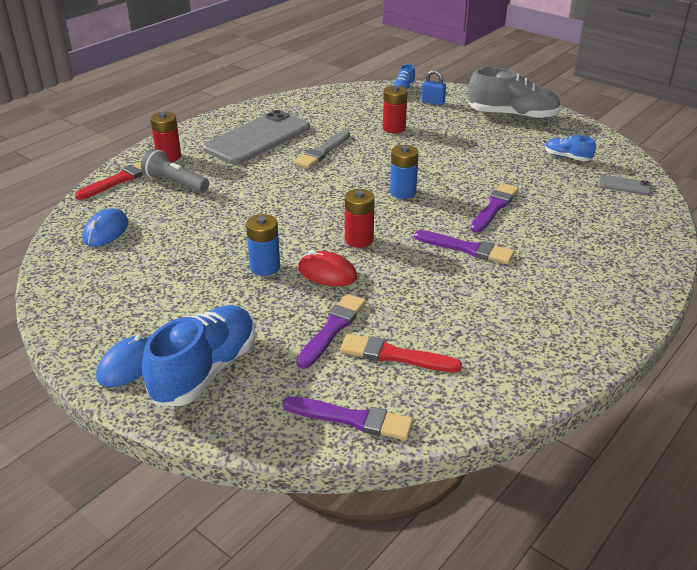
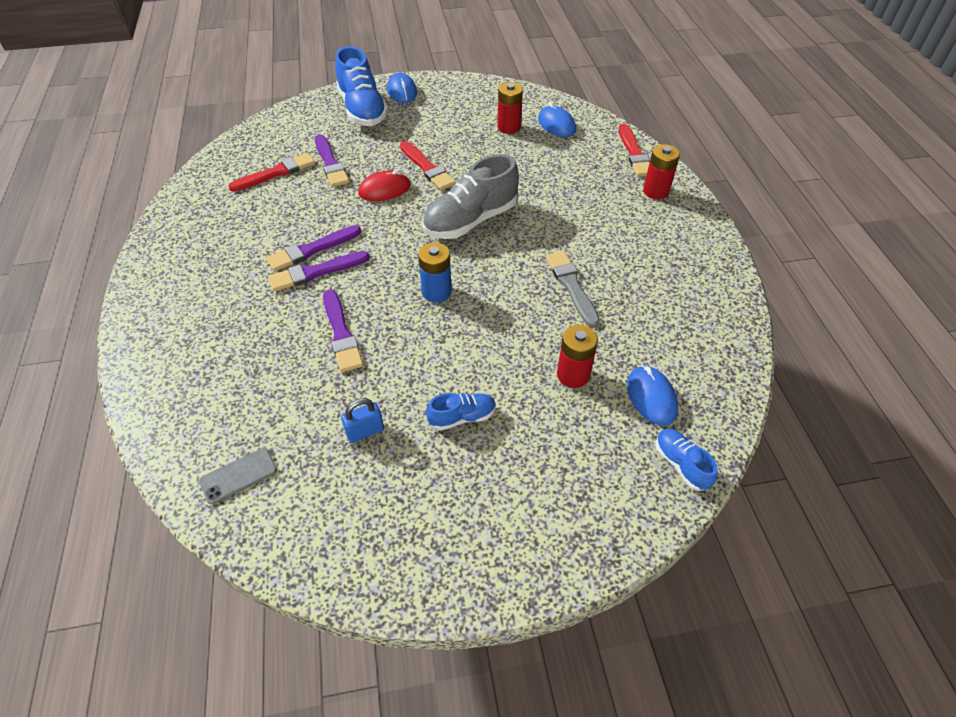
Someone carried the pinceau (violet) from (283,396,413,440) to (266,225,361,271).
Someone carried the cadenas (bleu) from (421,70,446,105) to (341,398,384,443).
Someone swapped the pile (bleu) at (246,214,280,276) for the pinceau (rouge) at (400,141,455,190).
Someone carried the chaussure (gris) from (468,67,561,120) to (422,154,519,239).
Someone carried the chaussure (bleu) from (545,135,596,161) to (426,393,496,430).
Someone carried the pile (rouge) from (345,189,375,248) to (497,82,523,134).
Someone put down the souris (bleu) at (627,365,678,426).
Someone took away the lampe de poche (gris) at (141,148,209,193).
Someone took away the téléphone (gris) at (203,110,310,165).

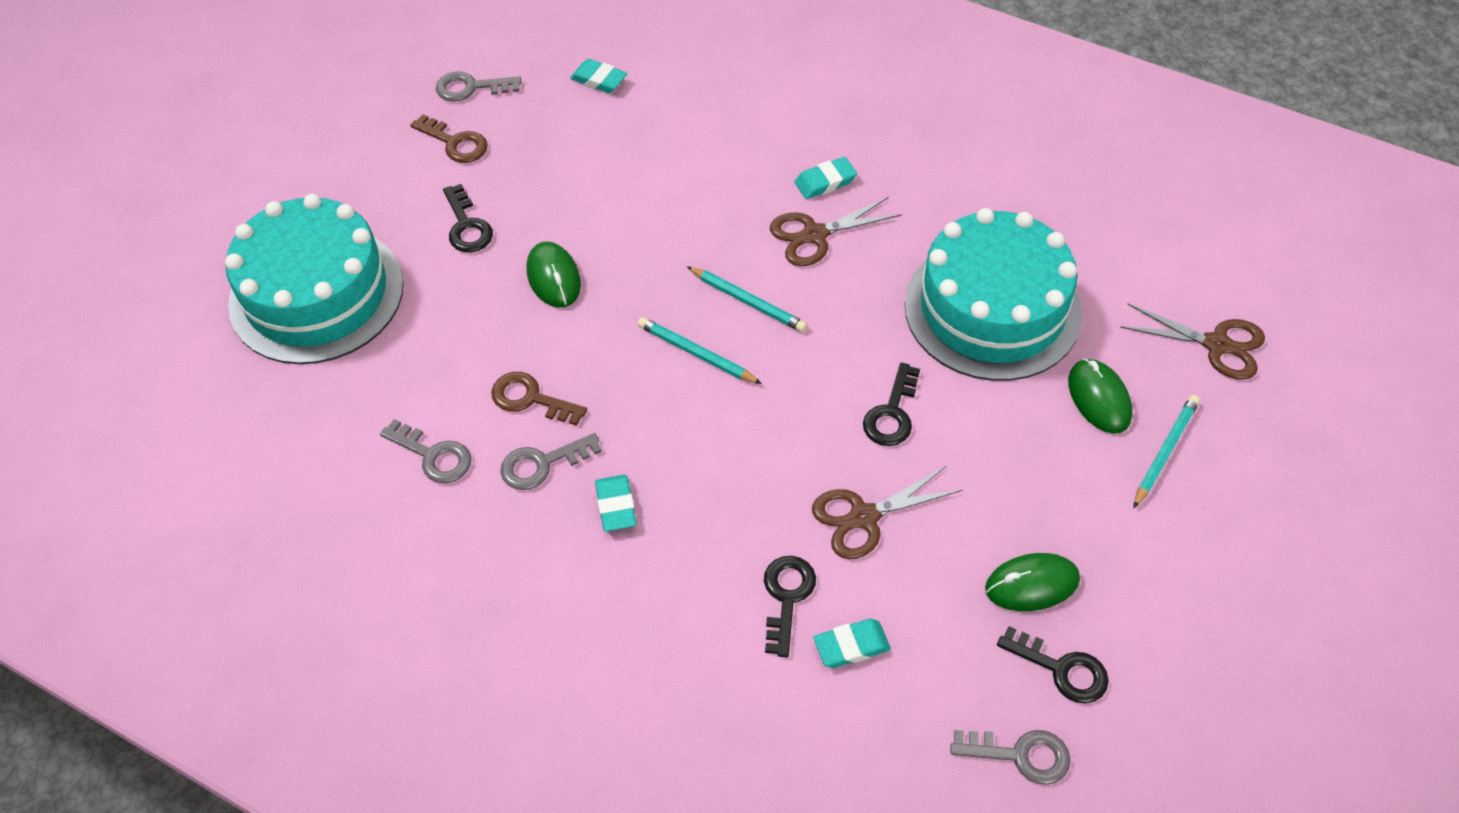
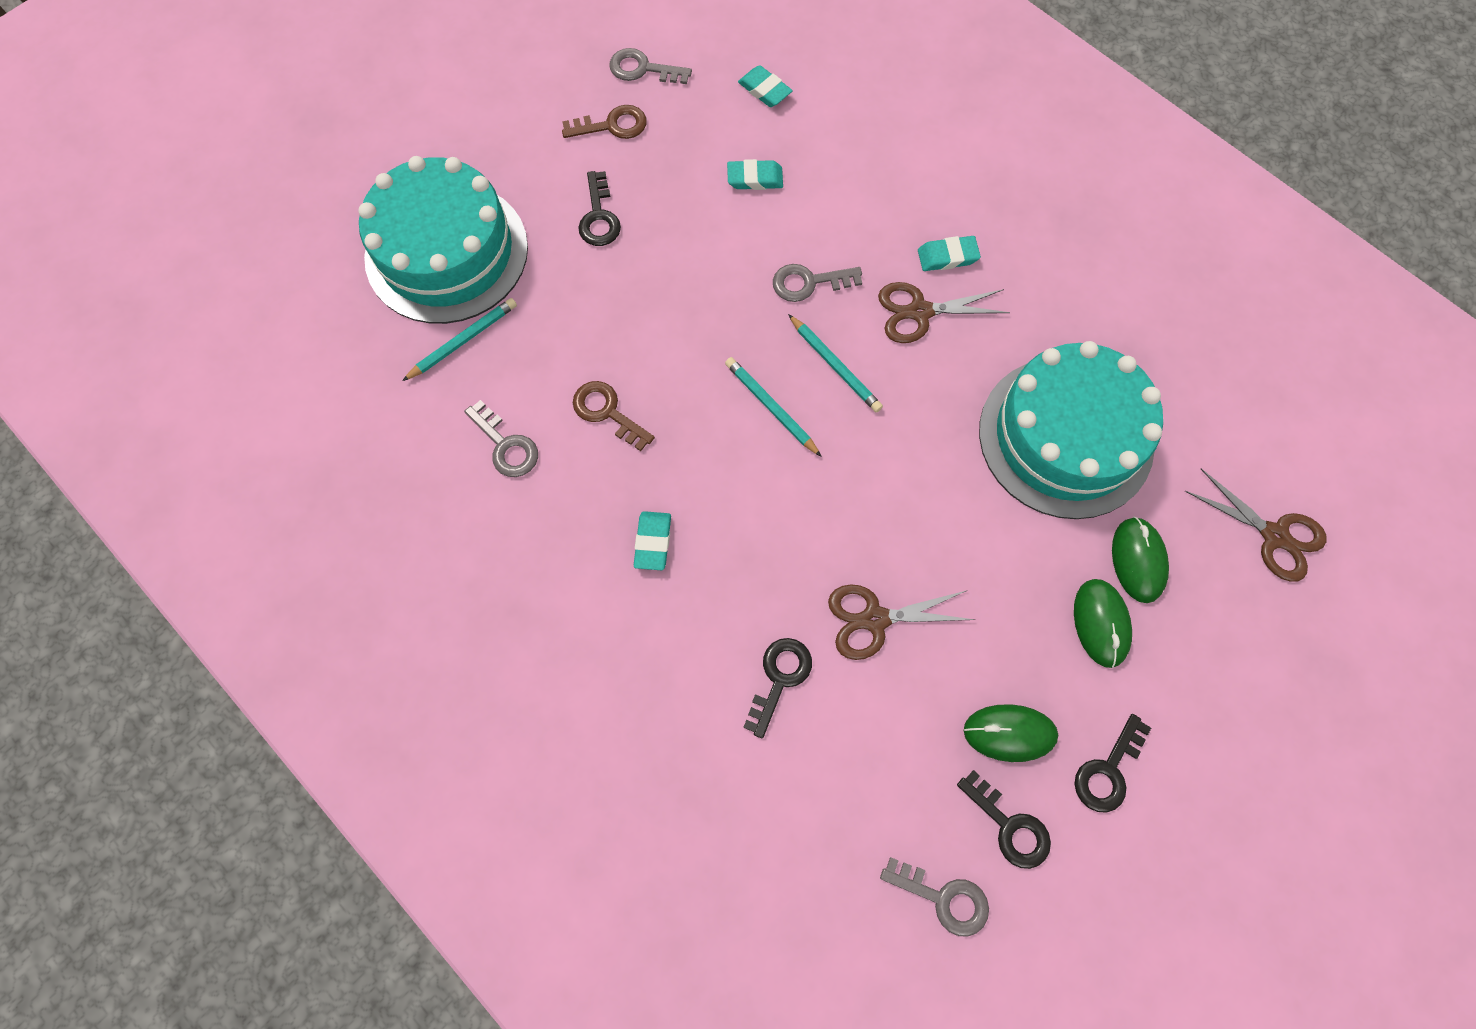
Someone carried the crayon (turquoise) from (1133,395,1200,509) to (402,298,517,381).
Someone rotated the clé (marron) at (410,114,488,163) by 60 degrees counterclockwise.
Someone carried the gomme (turquoise) from (814,619,891,668) to (727,159,783,190).
Someone carried the clé (gris) from (500,433,602,490) to (773,264,862,302).
Someone carried the souris (vert) from (526,241,581,308) to (1074,579,1132,668).
Someone carried the clé (noir) from (863,363,920,446) to (1075,714,1151,813).

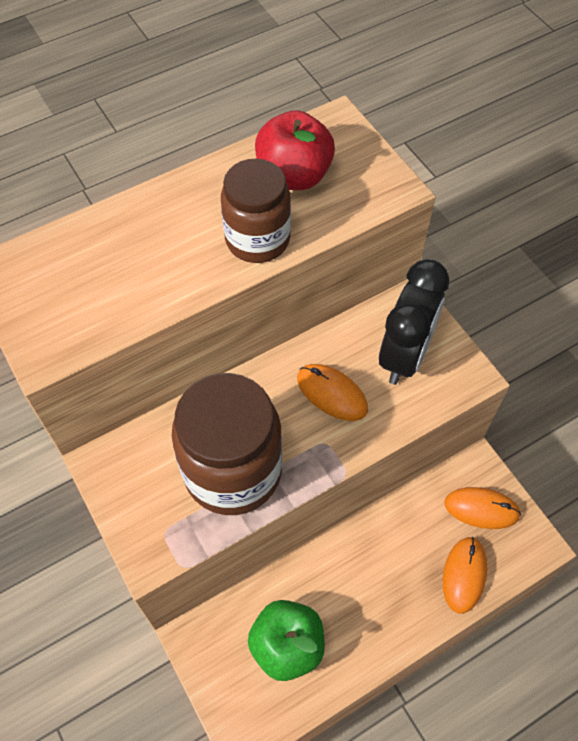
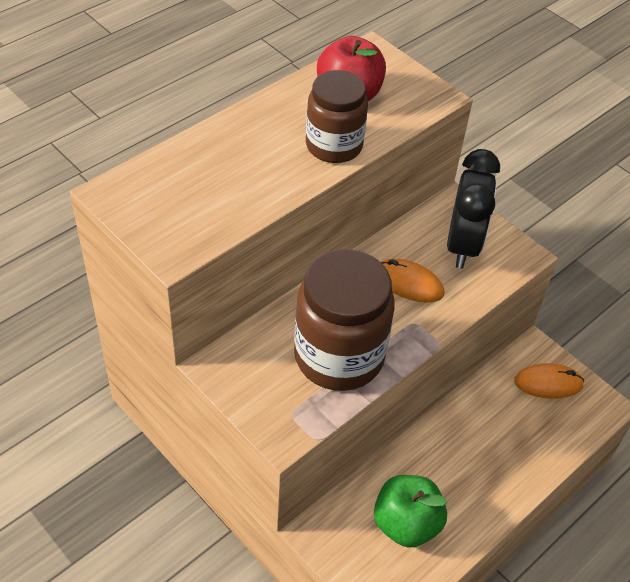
Someone took away the souris (orange) at (443,537,487,614).

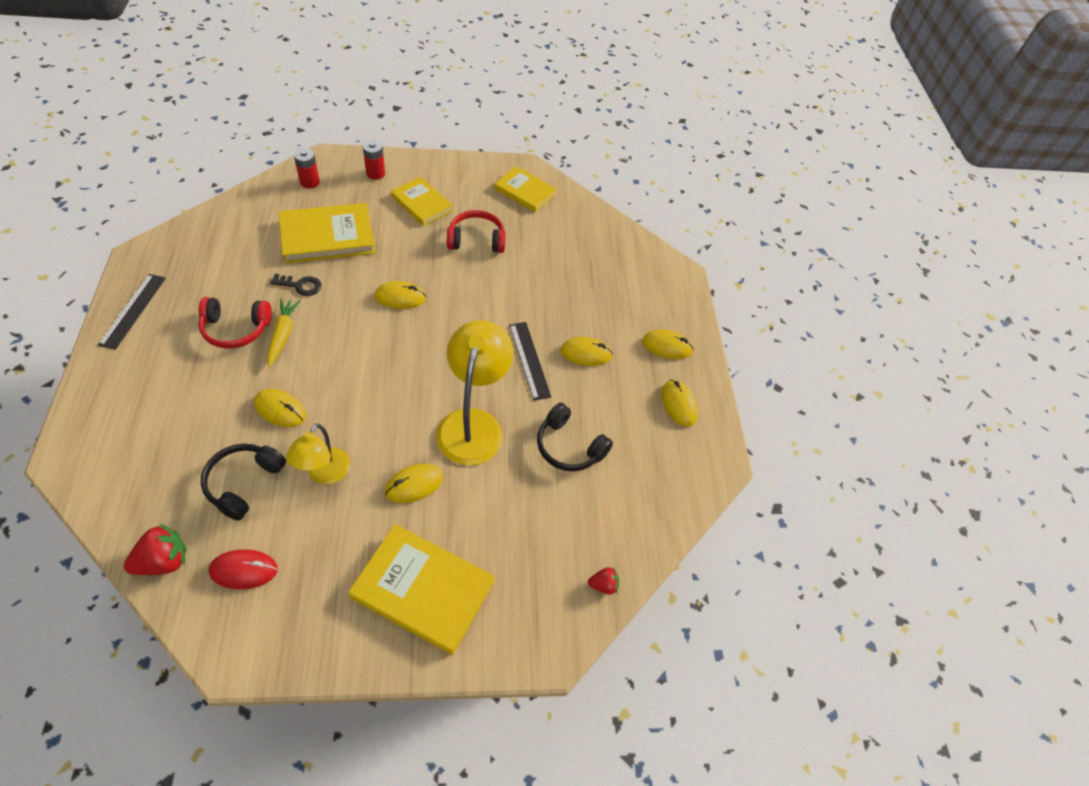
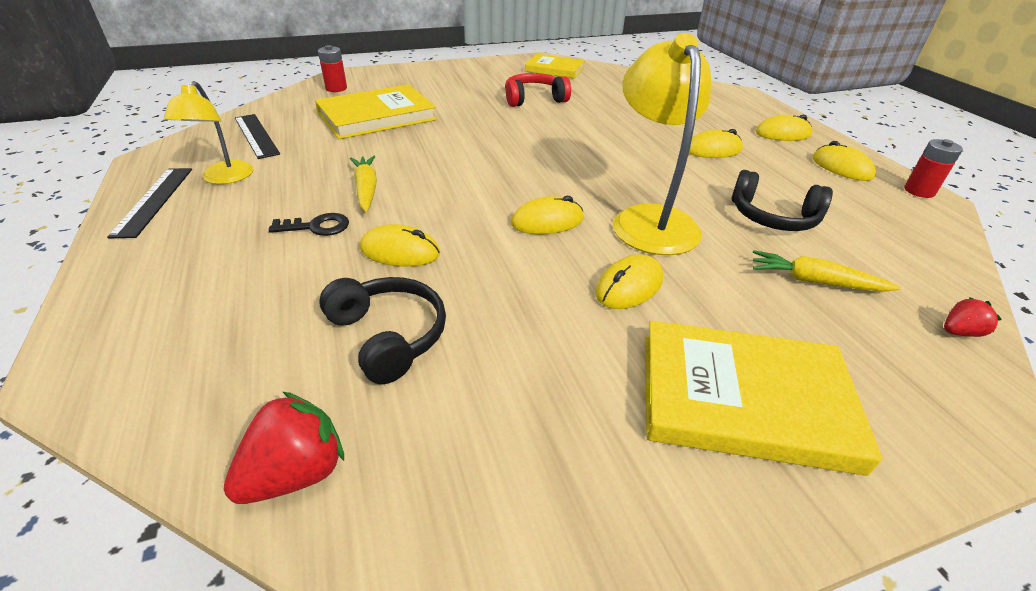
Someone carried the lampe (jaune) from (286,424,350,484) to (164,81,254,184).
Someone carried the règle (noir) from (509,322,551,401) to (235,114,280,159).
Someone carried the clé (noir) from (270,274,322,296) to (268,213,349,236).
Someone rotated the casque audio (noir) at (201,444,286,521) by 135 degrees clockwise.
Someone carried the souris (jaune) from (374,281,426,309) to (511,196,584,234).
Someone put down the carotte (jaune) at (753,250,901,292).
Someone carried the pile (rouge) from (363,140,385,180) to (904,139,963,198).
Someone took away the casque audio (rouge) at (198,297,272,349).
Someone took away the souris (rouge) at (209,549,278,589).
Someone took away the livre (jaune) at (391,177,453,226).

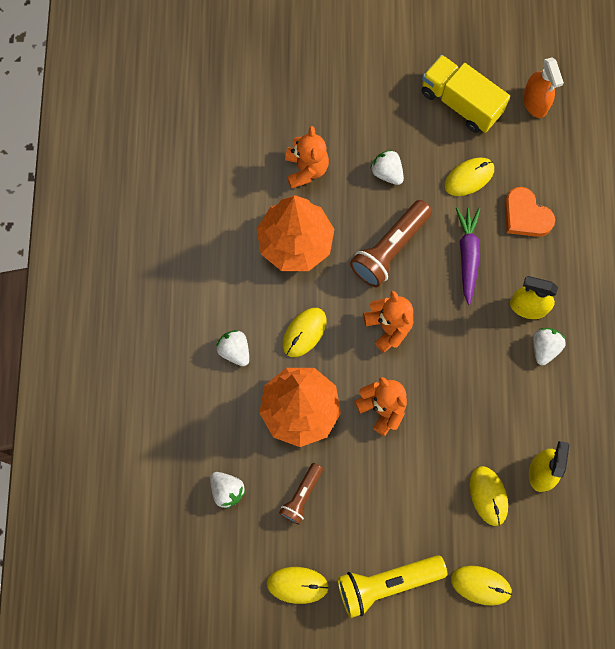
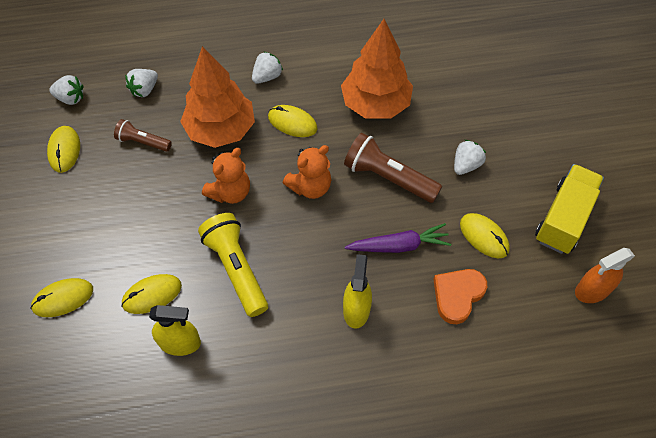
Someone rotated the souris (jaune) at (451,566,512,606) by 60 degrees clockwise.
Someone carried the fraise (blanc) from (533,328,566,365) to (49,75,84,105).
Someone carried the lampe de poche (jaune) from (337,555,447,618) to (198,213,268,317).
Someone took away the ours en peluche (orange) at (285,126,329,189).

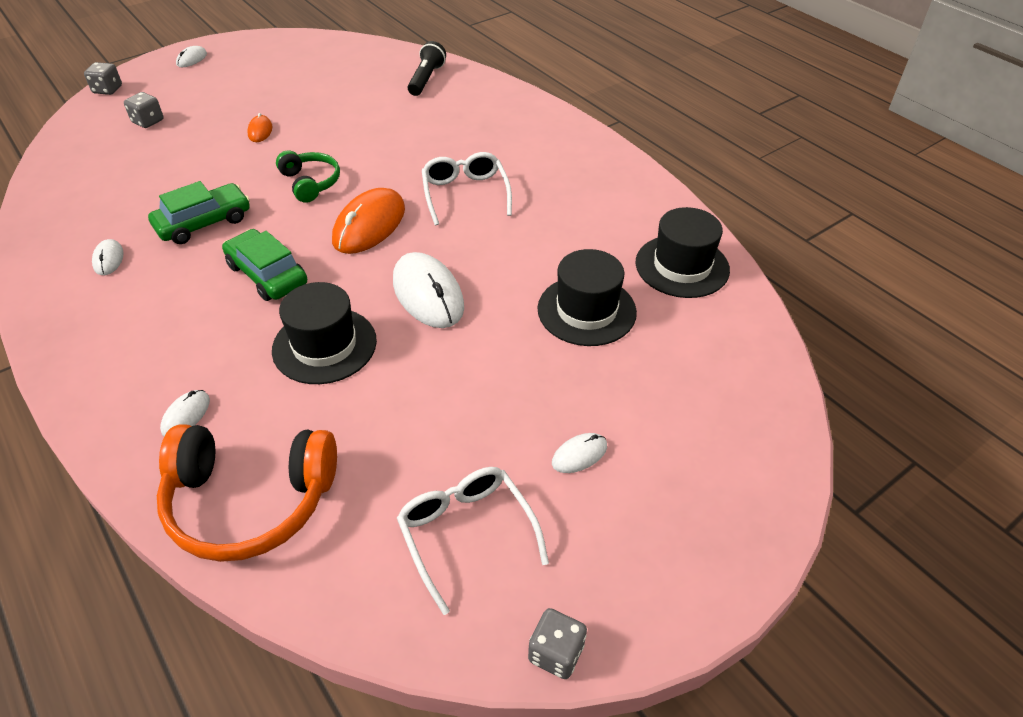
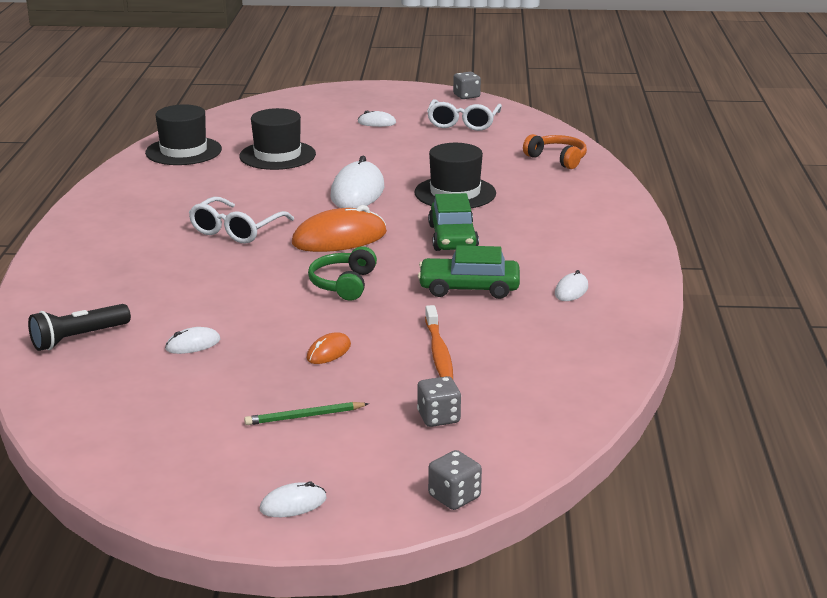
Someone carried the souris (blanc) from (160,390,210,436) to (165,327,220,354).
Someone put down the crayon (vert) at (244,402,369,425).
Someone put down the brosse à dents (orange) at (425,305,453,379).
Someone scaled the casque audio (orange) at (157,424,337,562) by 0.57.

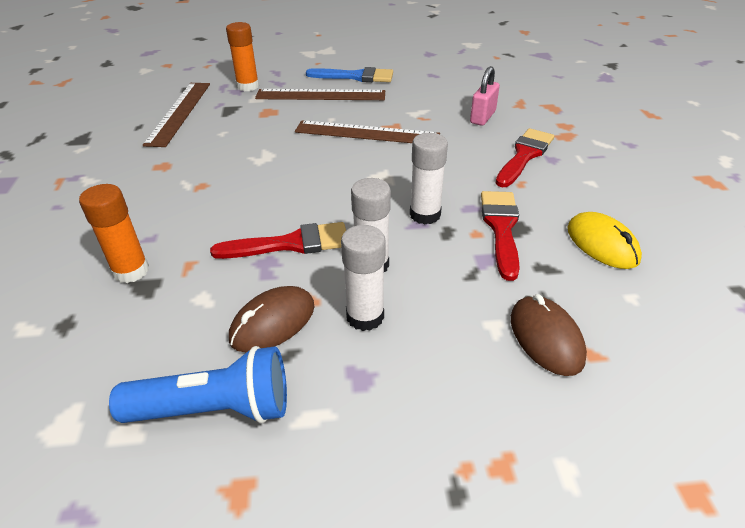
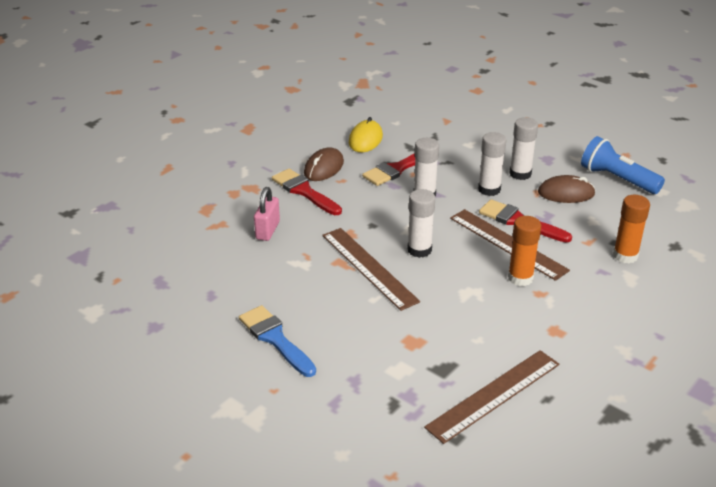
Someone rotated the cadenas (rose) at (470,66,500,126) by 60 degrees counterclockwise.
Someone rotated the pinceau (rouge) at (495,128,554,187) by 60 degrees clockwise.
Someone carried the souris (marron) from (511,294,587,376) to (304,147,344,181).
Someone put down the bâton de colle (blanc) at (408,189,435,258).
Someone carried the règle (marron) from (255,89,385,100) to (450,209,570,281).
Someone carried the bâton de colle (orange) from (226,22,259,91) to (508,216,541,286).

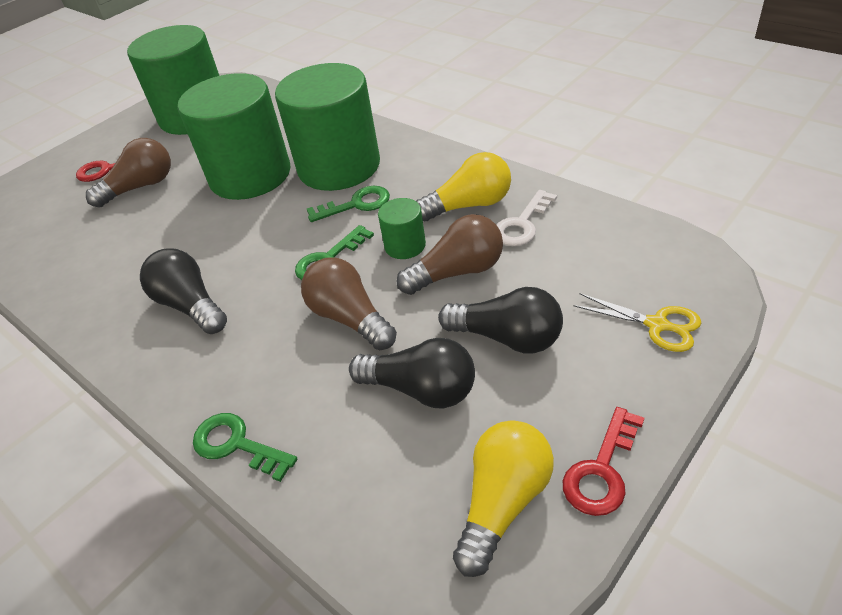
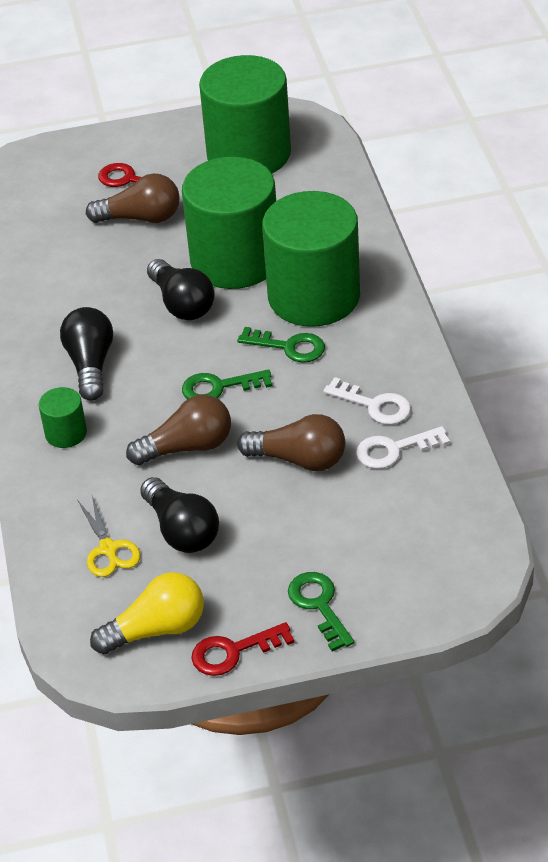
Someone carried the cylindre (vert) from (378,198,426,259) to (39,387,87,448).
Someone carried the ciseaux (jaune) from (573,293,701,352) to (77,496,141,577).
Someone rotated the ampoule (marron) at (301,257,397,350) by 75 degrees clockwise.
Someone carried the ampoule (noir) from (438,287,563,353) to (147,259,215,320).
Someone carried the clé (vert) from (193,413,297,482) to (288,572,354,651).
Someone swapped the ampoule (jaune) at (416,152,511,222) for the clé (blanc) at (323,377,411,425).

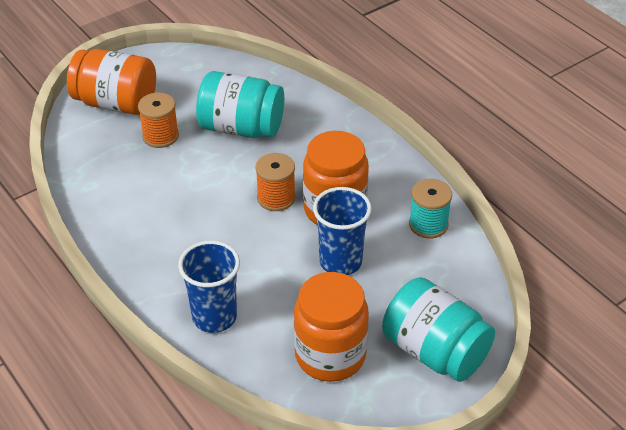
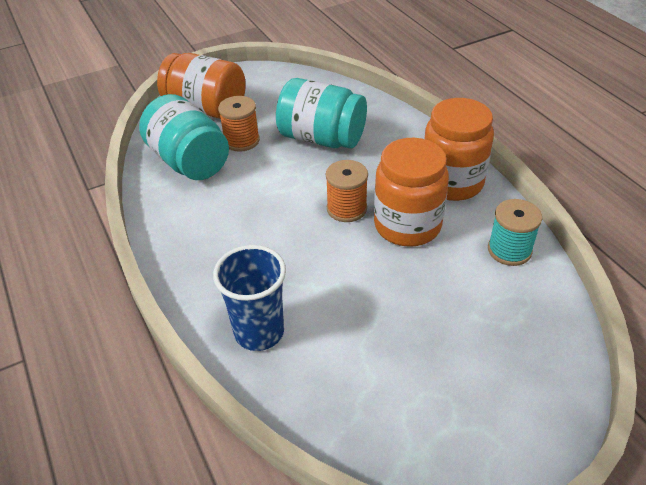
Someone carried the bocal (turquoise) from (382,277,495,382) to (139,94,229,180).
Someone carried the bocal (orange) from (294,272,369,382) to (424,98,494,201).
Someone took away the gobelet (bleu) at (313,187,372,275).

